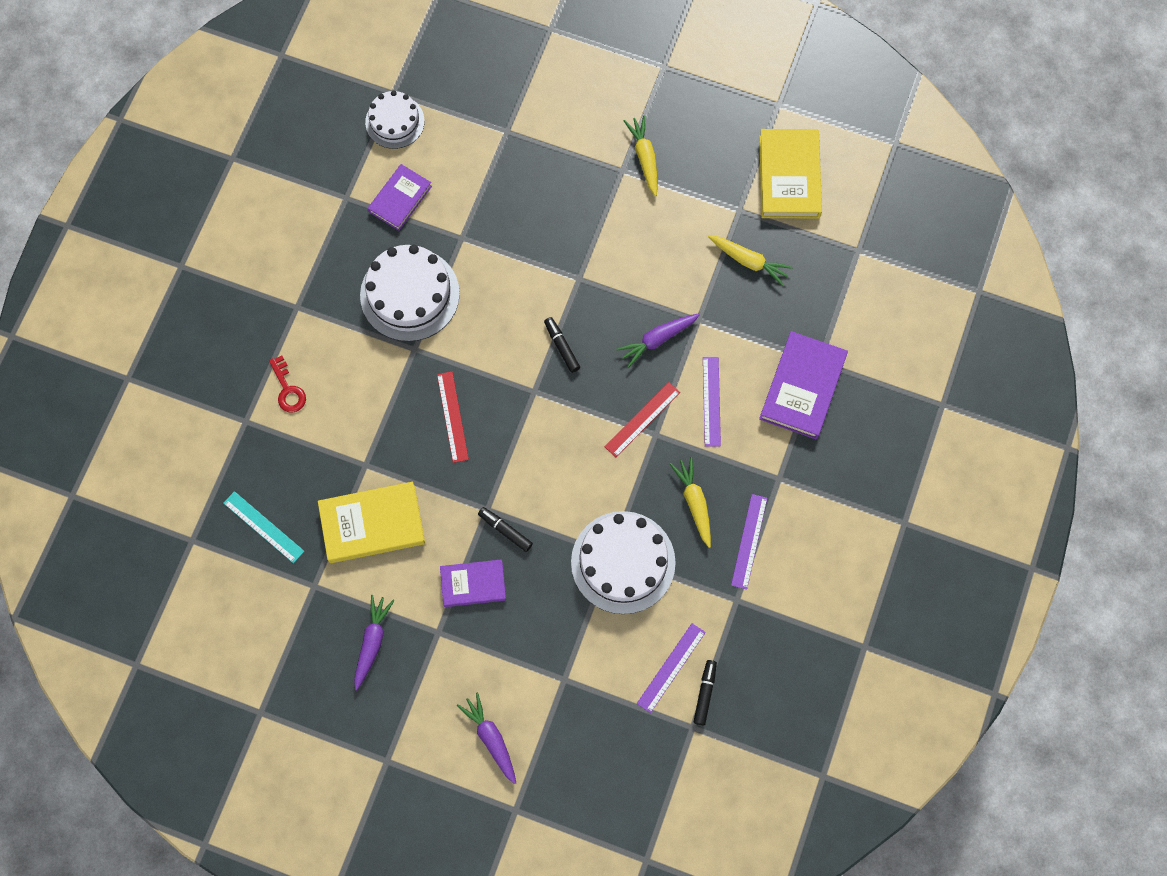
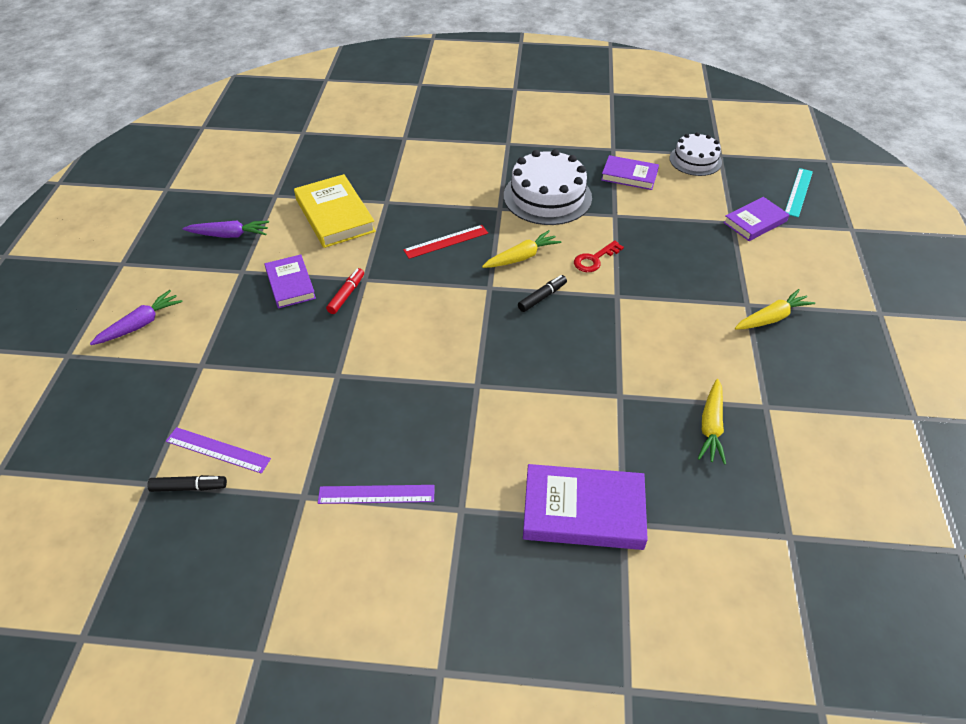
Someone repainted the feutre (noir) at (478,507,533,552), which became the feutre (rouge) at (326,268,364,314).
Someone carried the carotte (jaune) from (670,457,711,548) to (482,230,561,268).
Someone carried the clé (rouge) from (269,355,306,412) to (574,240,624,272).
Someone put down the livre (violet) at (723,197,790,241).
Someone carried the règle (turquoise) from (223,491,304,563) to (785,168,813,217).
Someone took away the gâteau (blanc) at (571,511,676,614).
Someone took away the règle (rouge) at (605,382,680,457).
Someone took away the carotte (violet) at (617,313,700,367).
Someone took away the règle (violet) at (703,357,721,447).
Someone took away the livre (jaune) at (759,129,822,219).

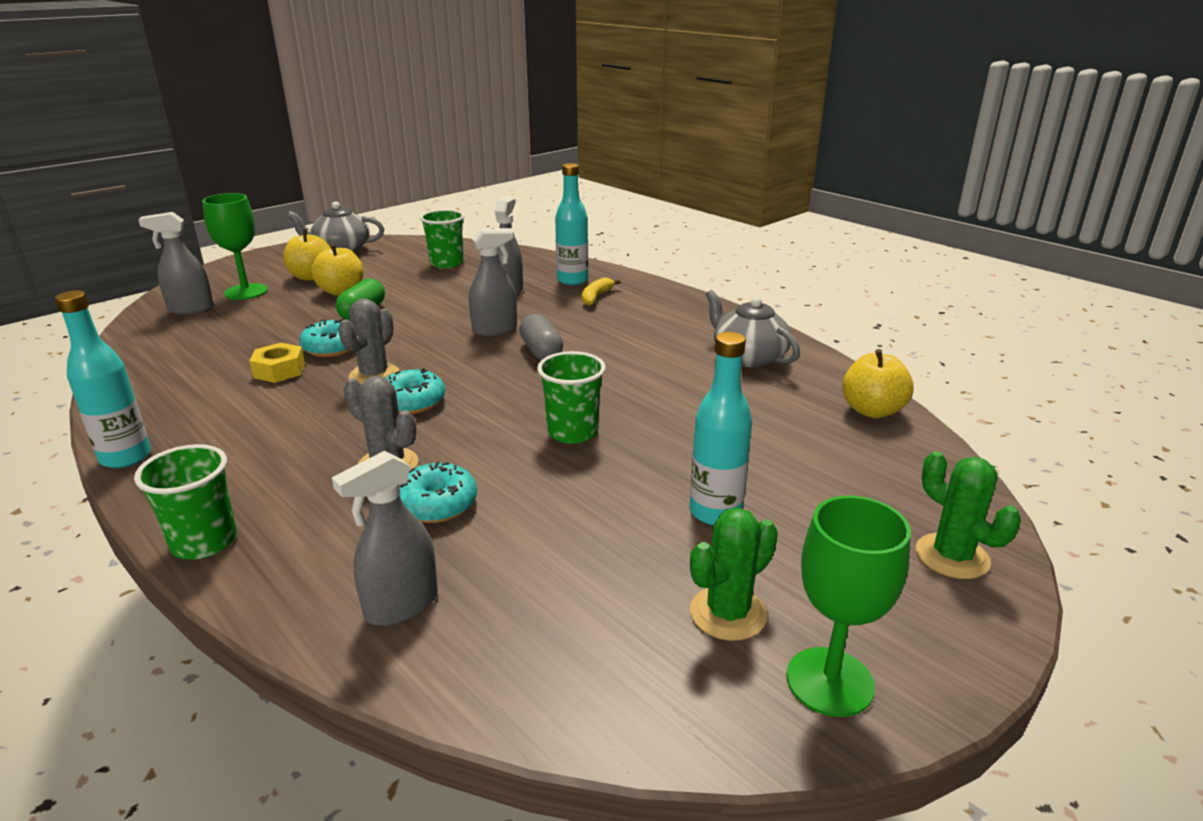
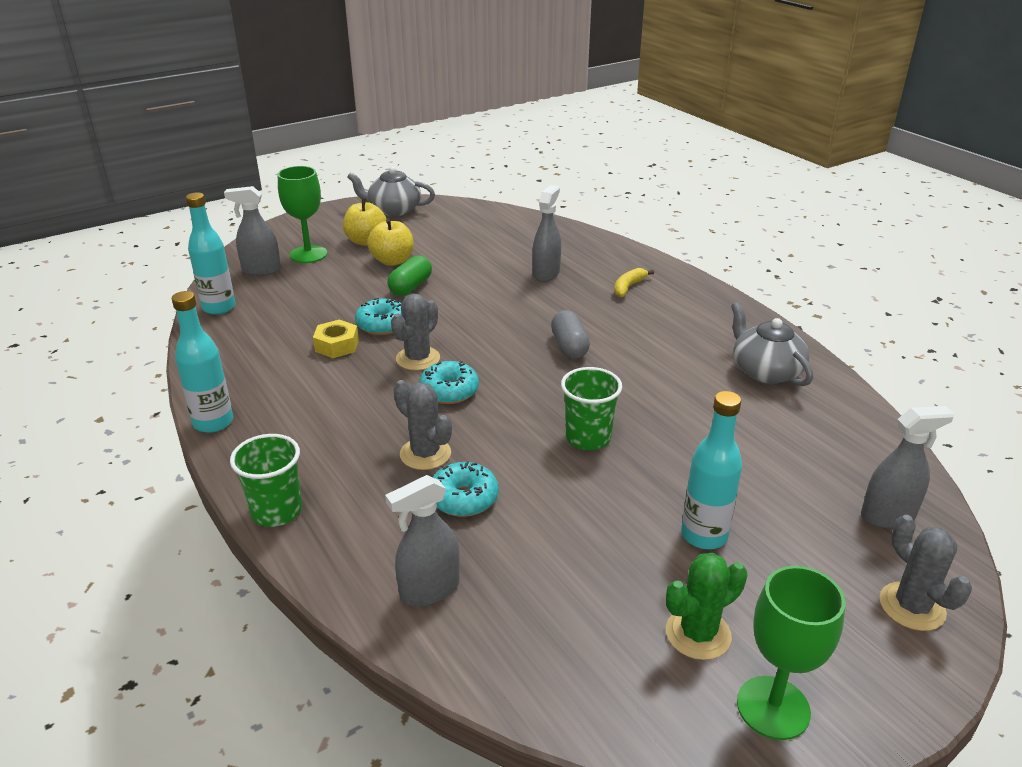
Someone carried the bouteille (turquoise) from (555,163,588,285) to (186,193,235,315).
Someone carried the vaporisateur (gris) from (469,228,517,336) to (861,406,954,528).
Someone repainted the cactus (vert) at (916,451,1021,579), which became the cactus (gris) at (879,515,972,631).
Someone took away the gobelet (vert) at (420,209,465,268).
Someone took away the pomme (jaune) at (842,349,914,418).

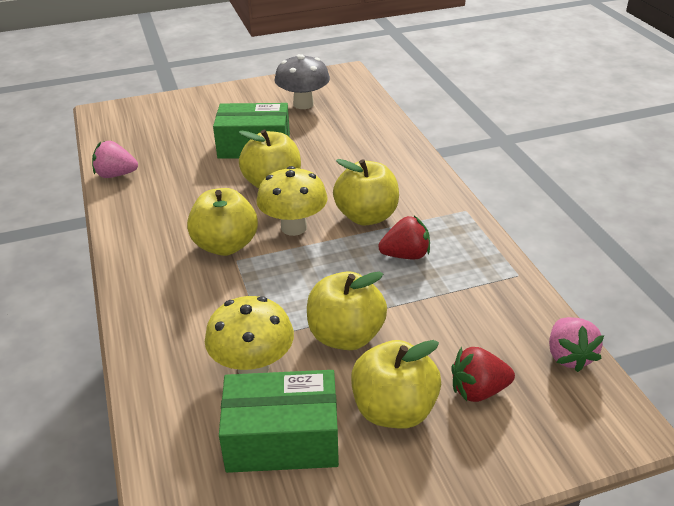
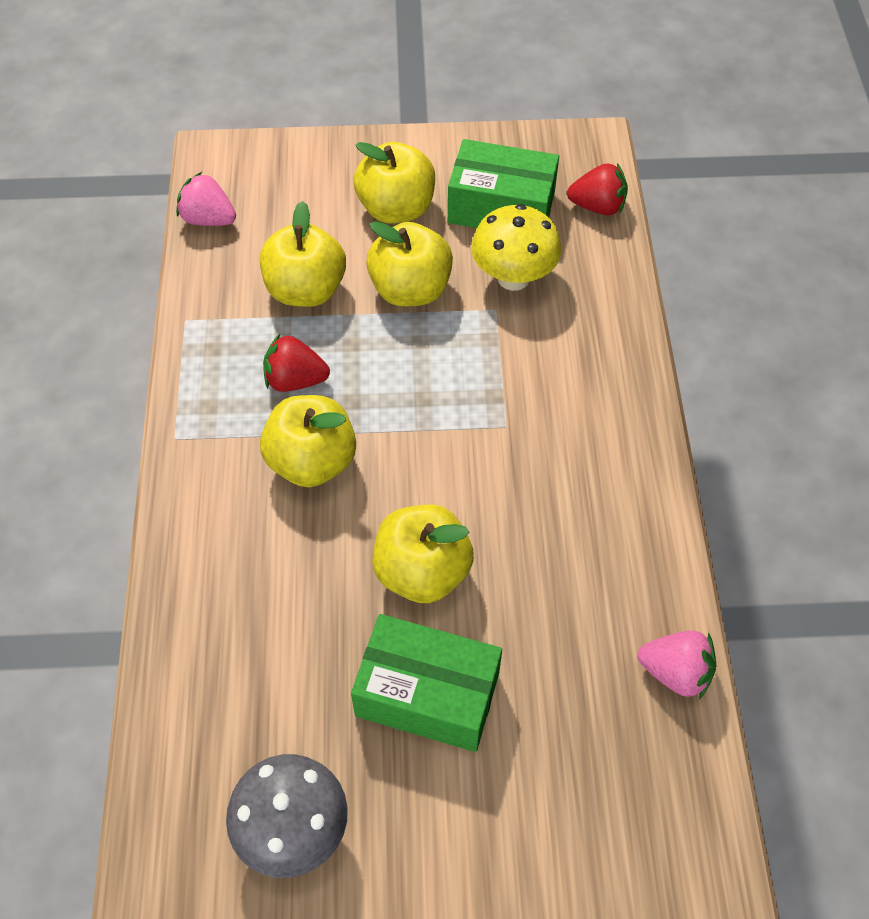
Someone rotated the fraise (rose) at (549,317,604,372) by 75 degrees counterclockwise.
Someone carried the pomme (jaune) from (187,188,258,256) to (260,201,346,307).
Someone carried the fraise (rouge) from (451,347,515,402) to (567,163,628,215).
Someone took away the champignon (jaune) at (256,166,328,236).

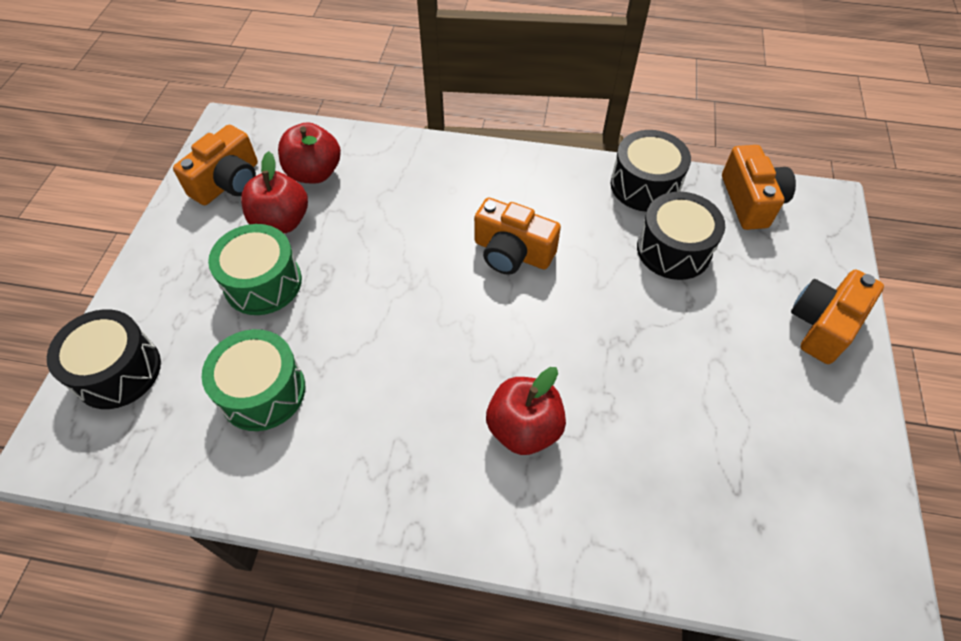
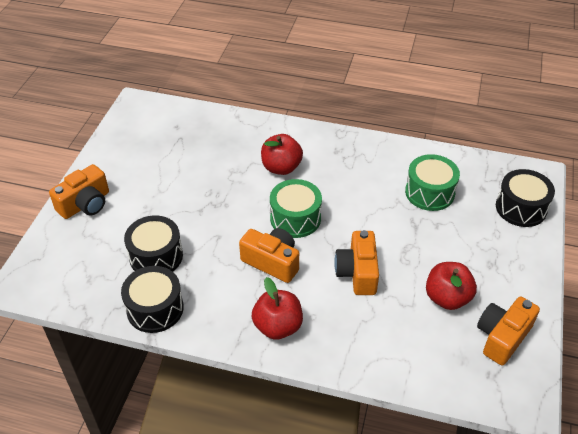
Someone carried the pomme (rouge) from (278,122,341,184) to (252,277,303,340).
Someone carried the tambour (vert) from (208,224,302,315) to (270,179,322,238).
Someone carried the appareil photo (orange) from (722,145,796,230) to (334,230,379,295).

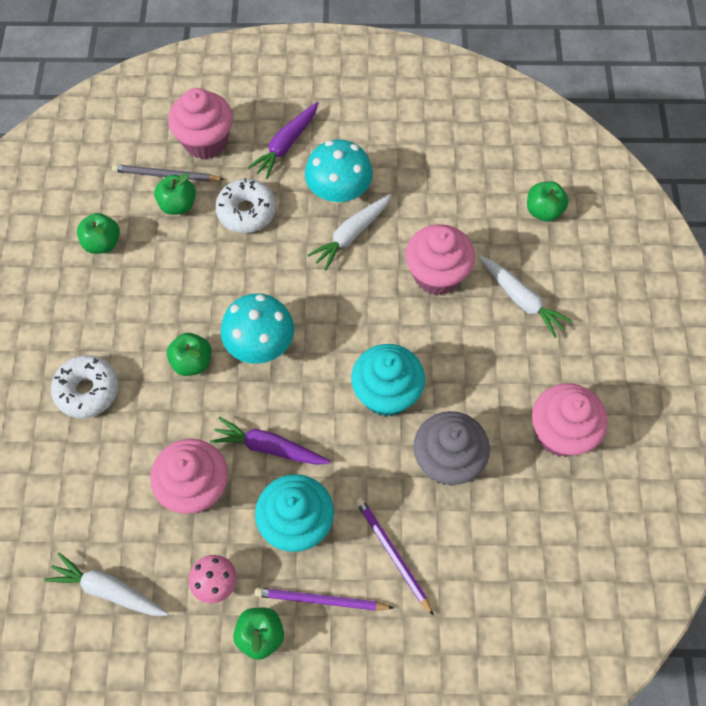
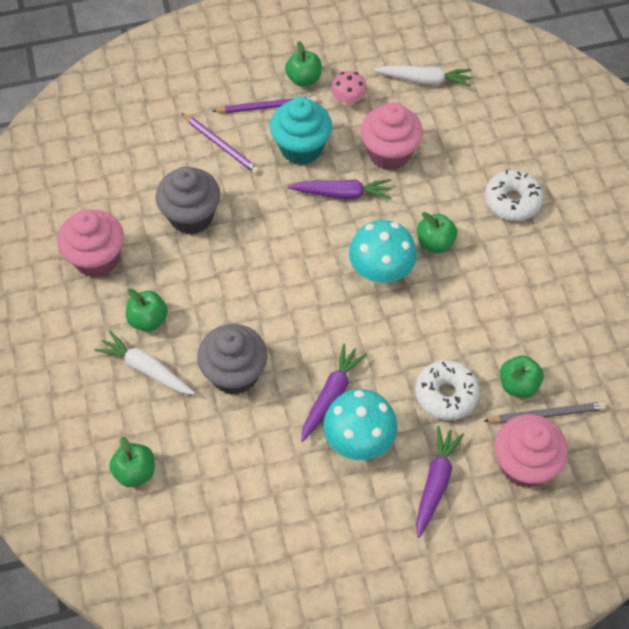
Someone carried the pomme (vert) from (77,213,120,254) to (126,288,168,332).
Someone repainted the muffin (rose) at (405,224,475,295), which became the muffin (gris) at (197,324,268,395).
Someone repainted the carotte (blanc) at (308,193,392,270), which became the carotte (violet) at (301,343,367,442).
Someone took away the muffin (turquoise) at (351,344,425,417).

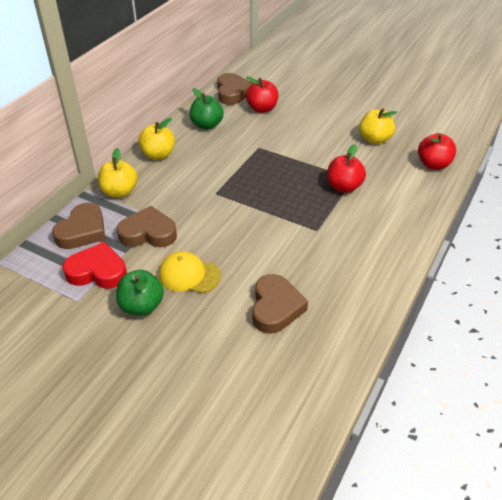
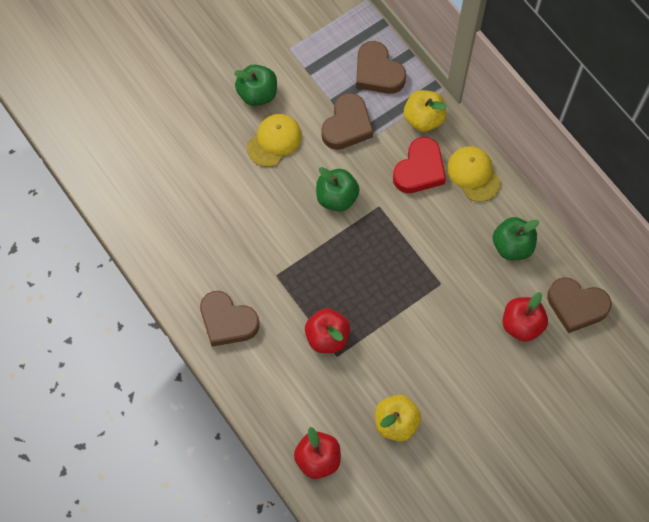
Someone carried the cœur (marron) from (252,274,308,334) to (200,291,259,346).
Someone put down the pomme (vert) at (316,167,360,212).
Someone carried the cœur (rouge) from (62,242,127,289) to (393,137,446,193).
Someone swapped the pomme (jaune) at (138,118,175,160) for the casquette (jaune) at (447,146,501,202).

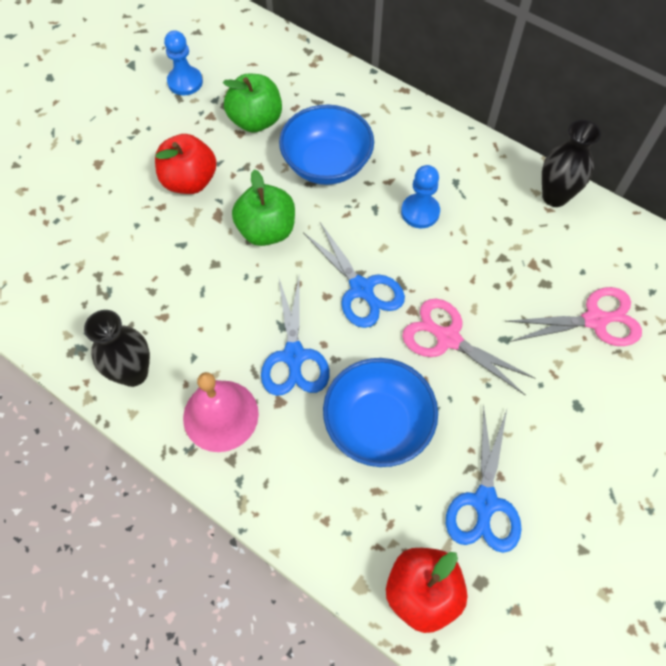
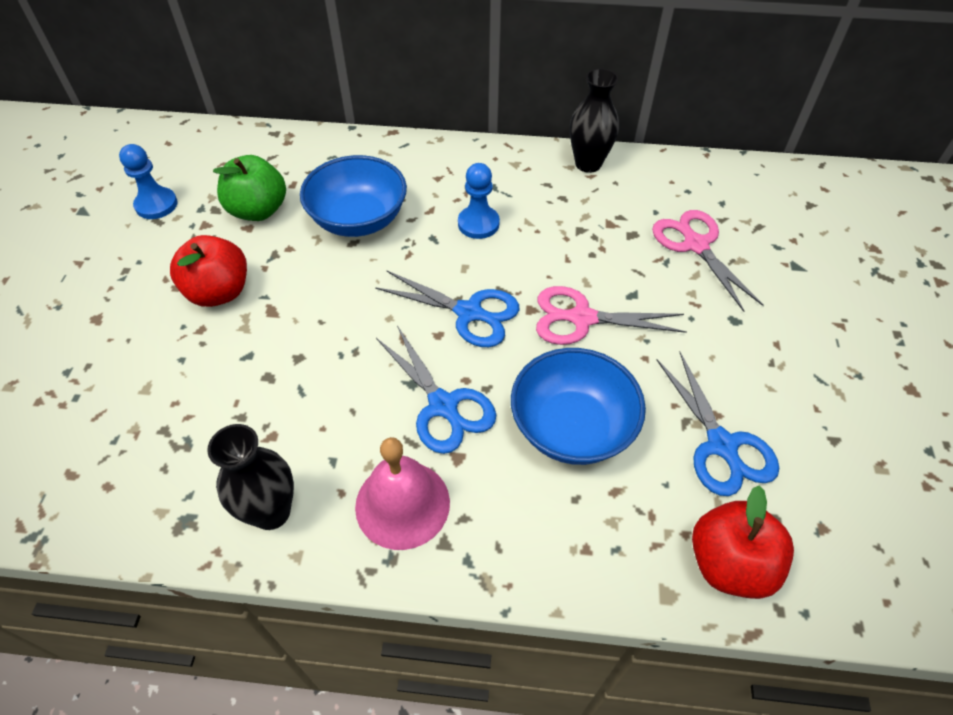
Someone rotated the ciseaux (rose) at (505,287,642,346) by 75 degrees counterclockwise.
Someone took away the pomme (vert) at (232,169,295,246).

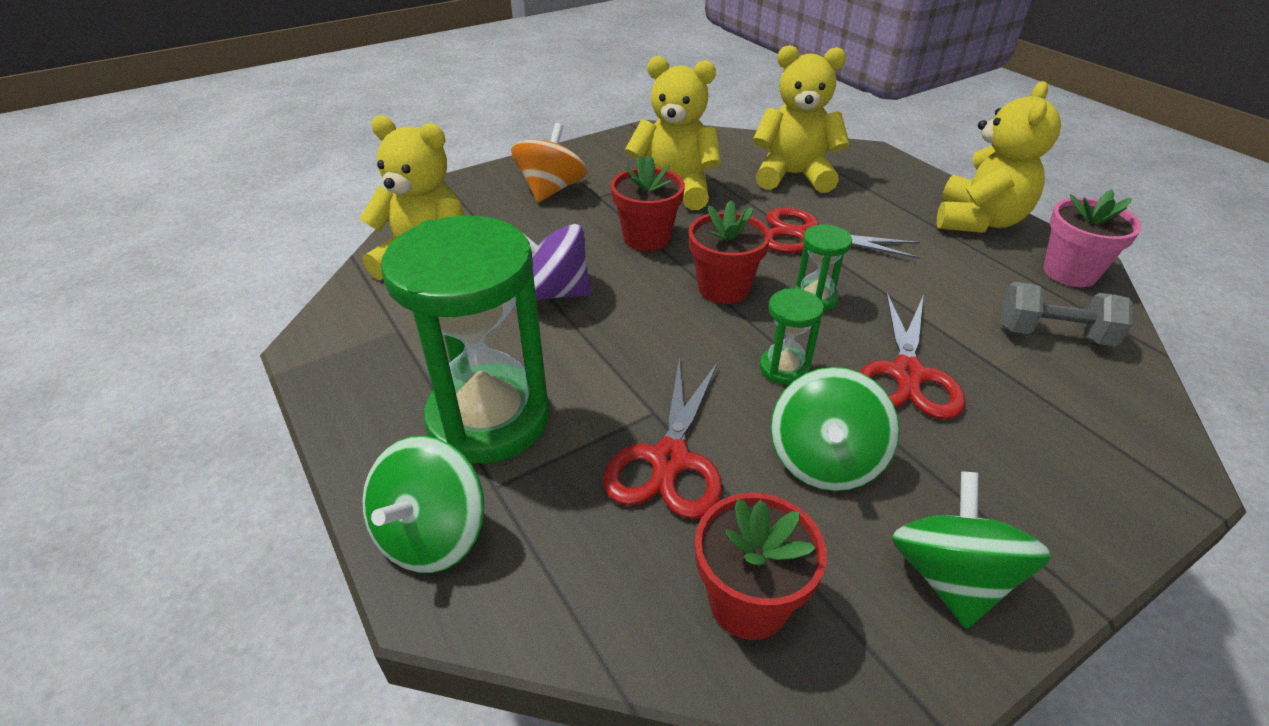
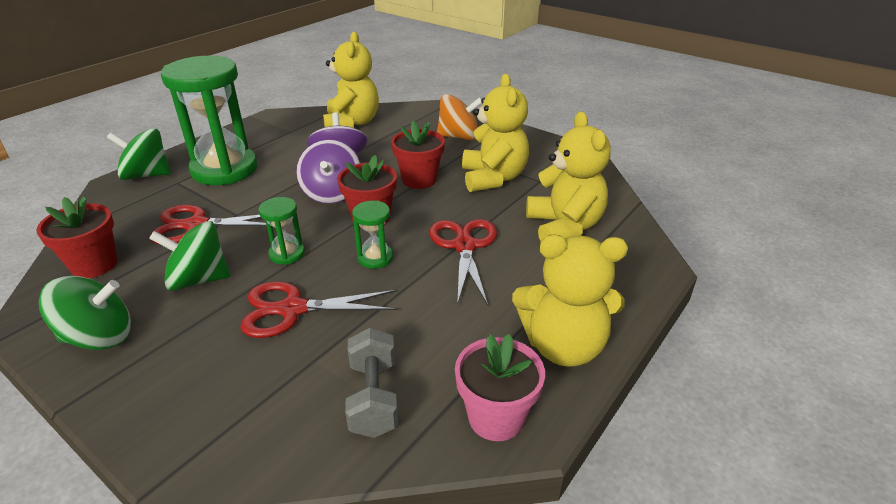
Someone put down the toupie (violet) at (296,140,360,204).

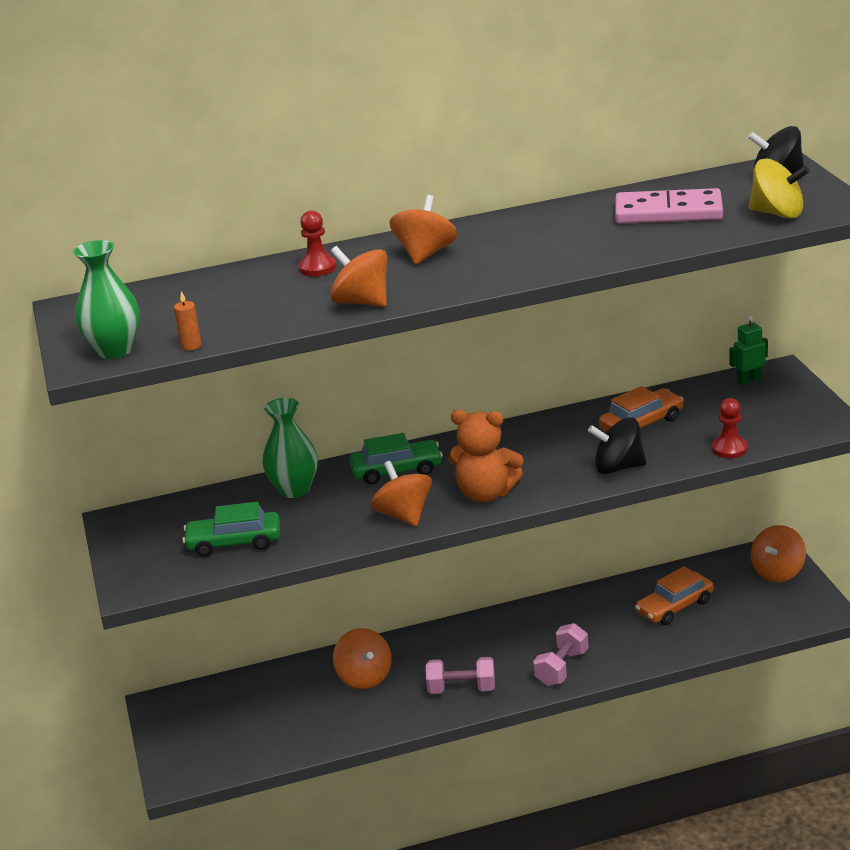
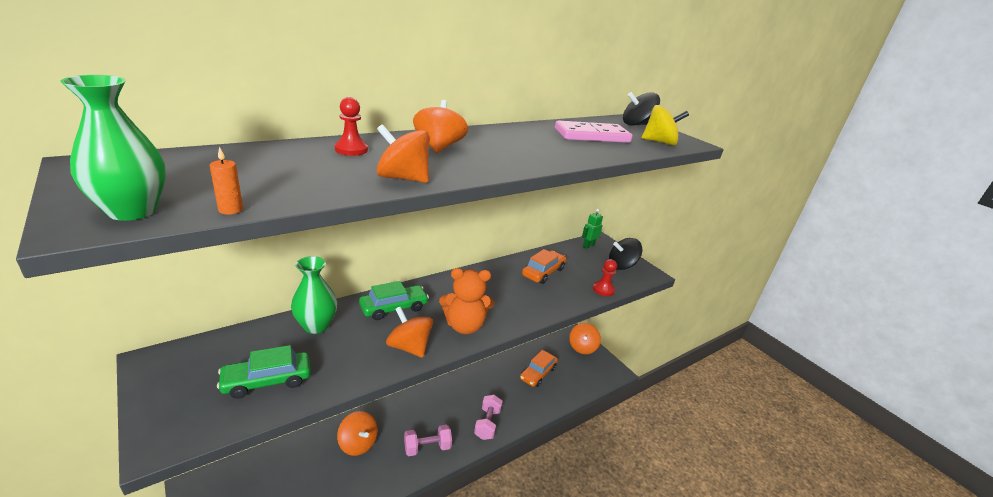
Someone carried the toupie (noir) from (588,417,646,474) to (609,238,642,270).

